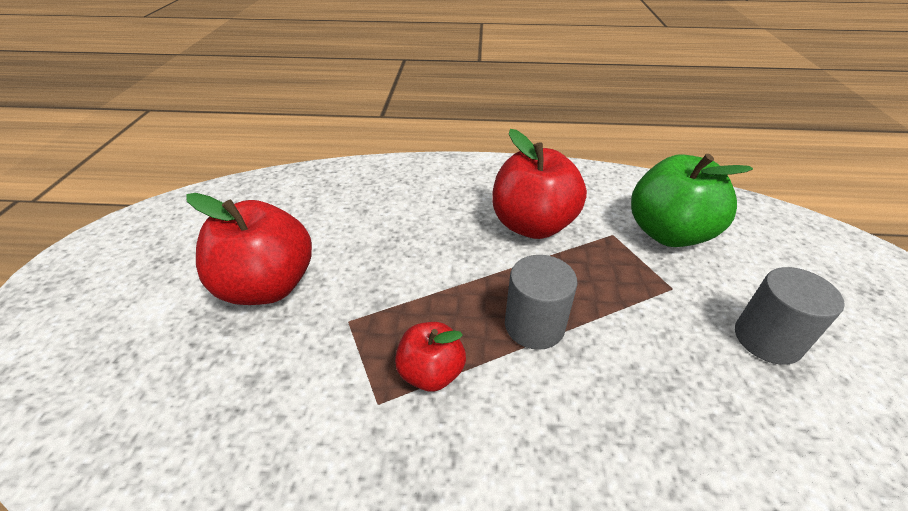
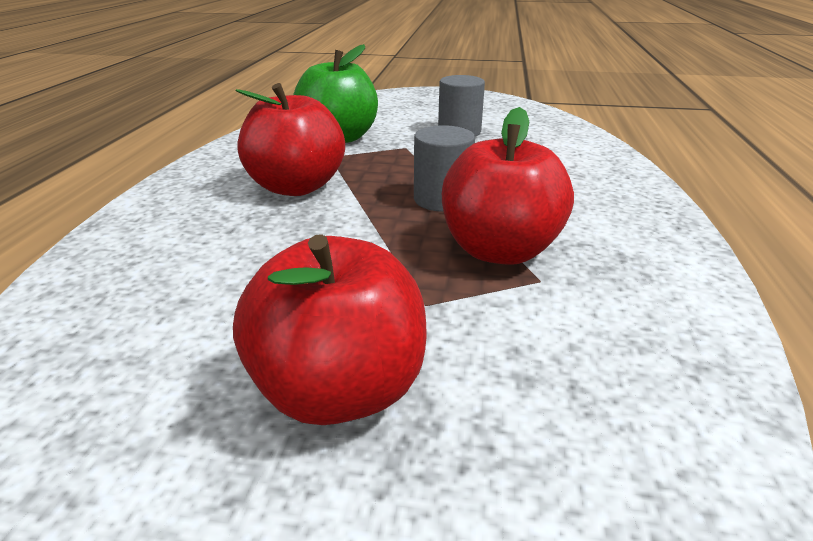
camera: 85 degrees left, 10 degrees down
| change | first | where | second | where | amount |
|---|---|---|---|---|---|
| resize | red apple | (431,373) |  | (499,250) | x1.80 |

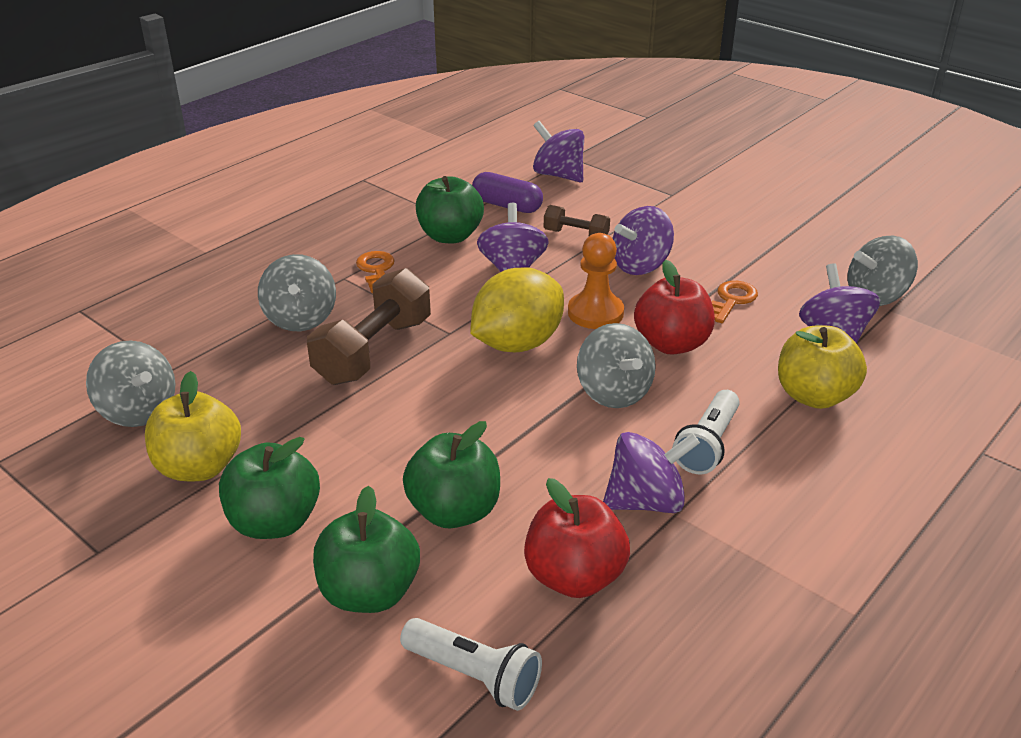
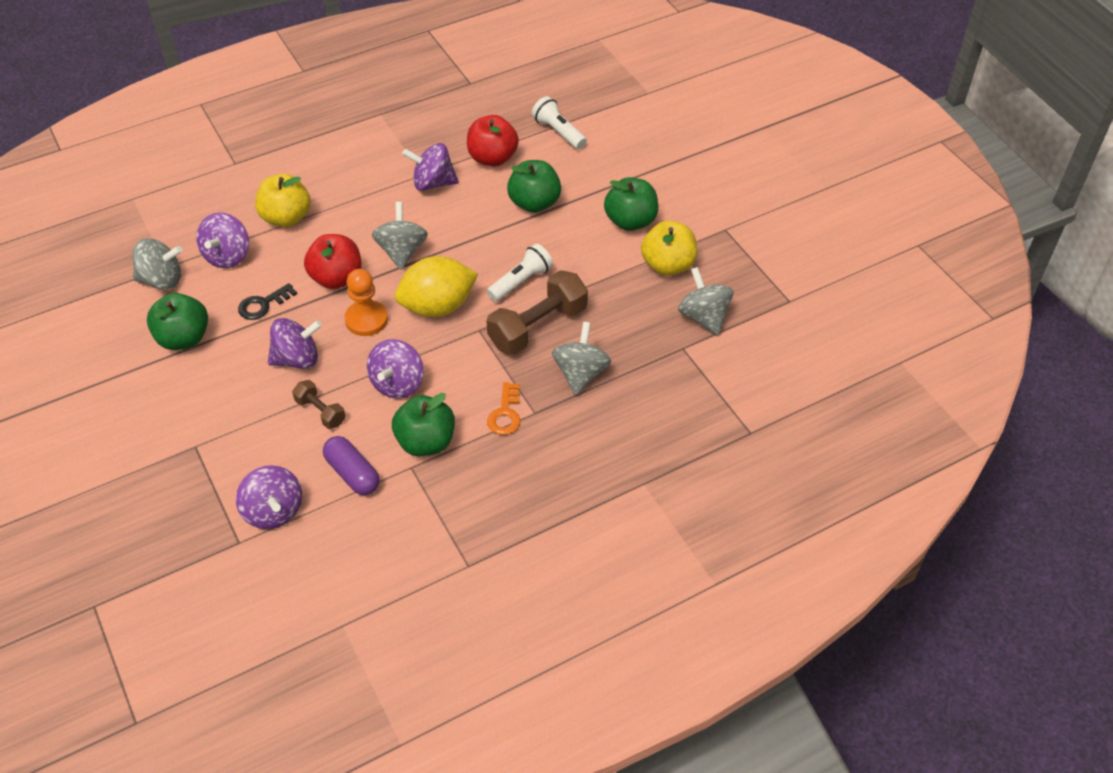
camera: 160 degrees left, 15 degrees up
| change | first | where | second | where | amount |
|---|---|---|---|---|---|
| move | green apple | (369,592) |  | (184,338) |  |
| recolor | orange key | (731,300) | black key | (263,304) |  |
| move | white flashlight | (707,445) |  | (521,282) |  |

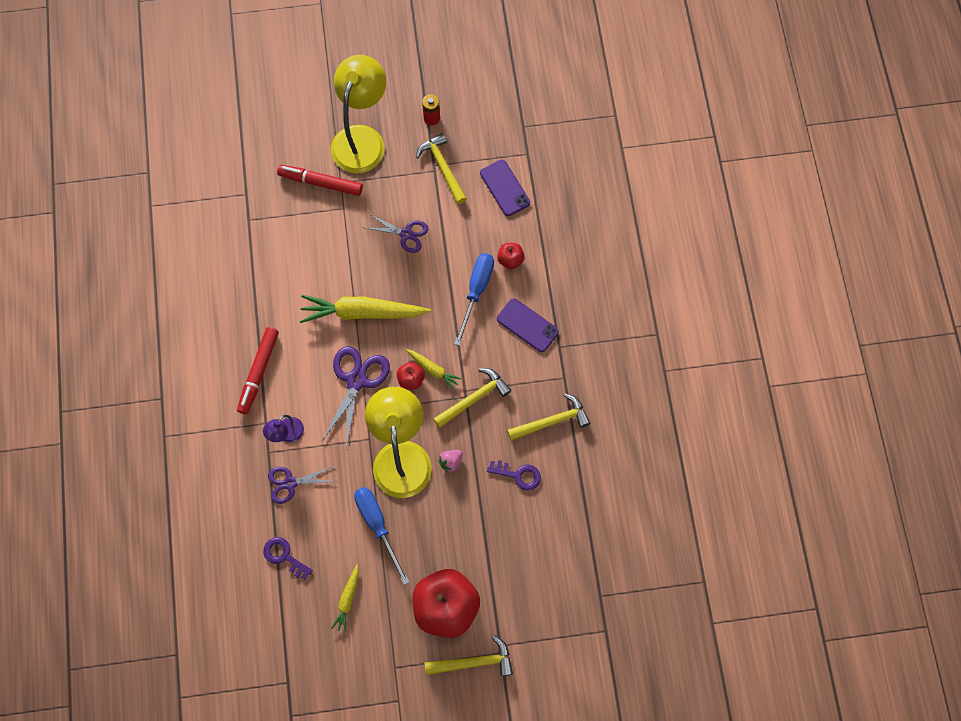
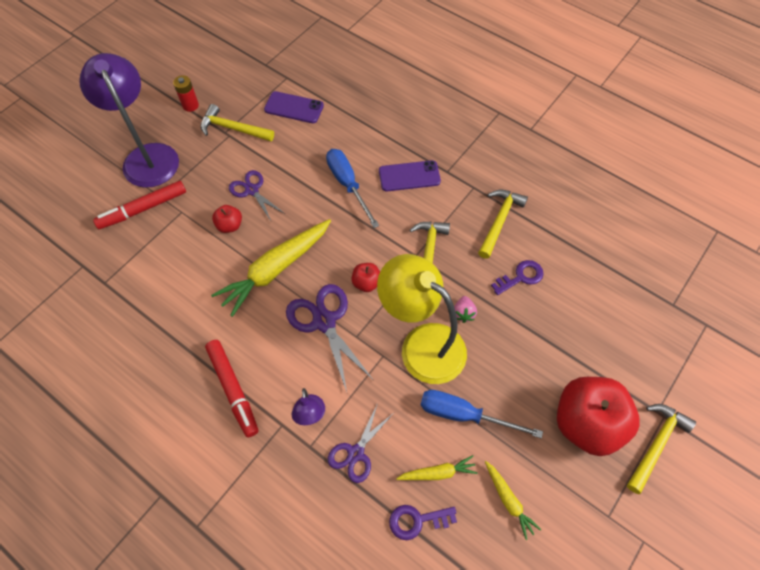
camera: 45 degrees left, 10 degrees down
| change | first | where | second | where | amount |
|---|---|---|---|---|---|
| recolor | yellow lamp | (362,138) | purple lamp | (147,156) |  |
| move | red apple | (510,260) |  | (230,225) |  |
| rotate | purple scissors | (406,234) |  | (252,190) | 105 degrees counterclockwise |
| move | yellow carrot | (433,370) |  | (438,473) |  |

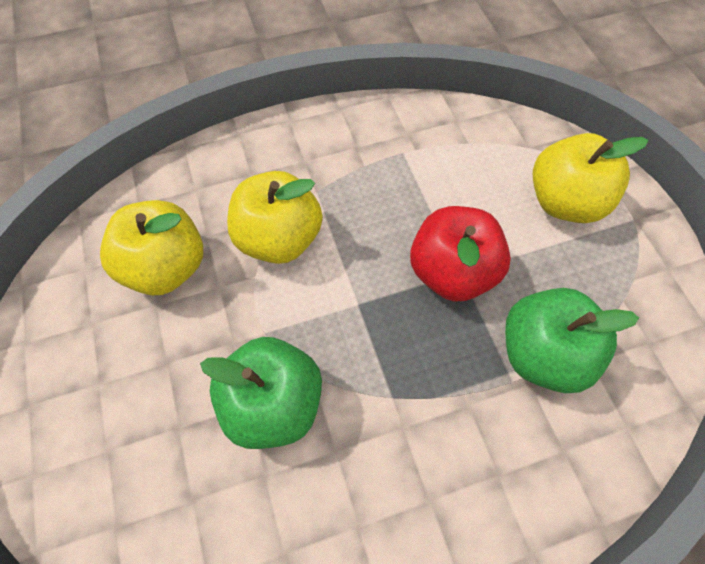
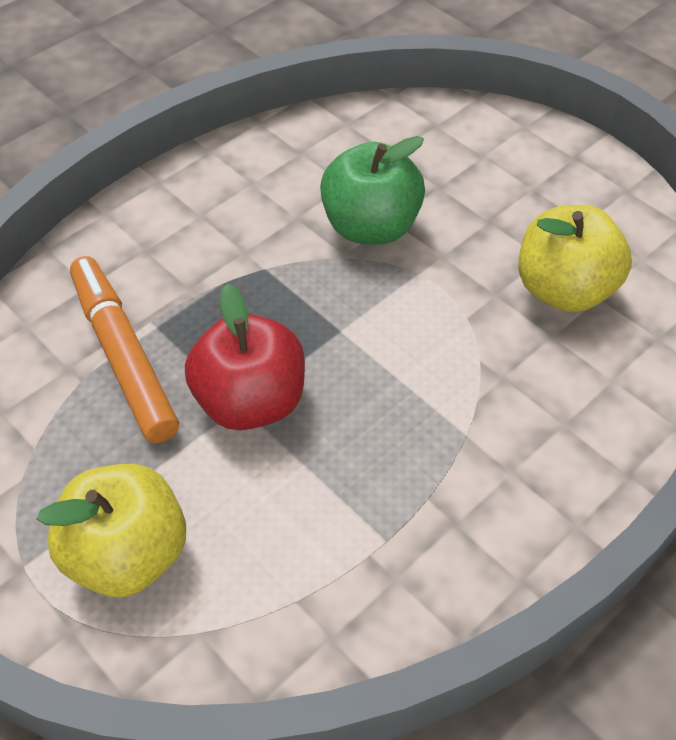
camera: 155 degrees right, 10 degrees down
| change | first | where | second | where | amount |
|---|---|---|---|---|---|
| replace | green apple | (542,354) | orange marker | (123,356) |  |
| delete | yellow apple | (279,239) |  |  |  |

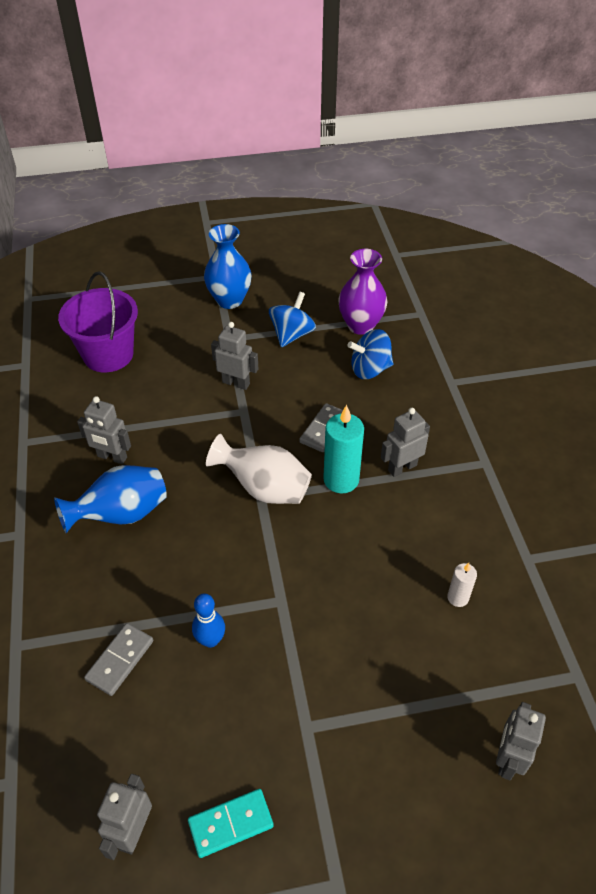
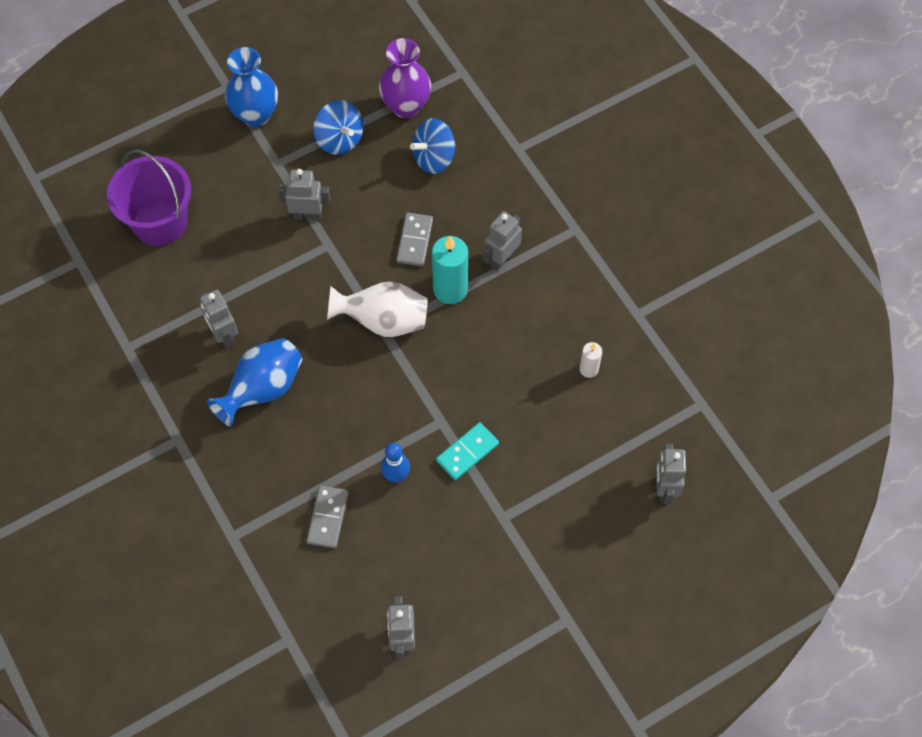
camera: 20 degrees left, 15 degrees up
| change | first | where | second | where | amount |
|---|---|---|---|---|---|
| rotate | grey robot | (112,457) |  | (224,335) | 60 degrees clockwise |
| rotate | blue spinning top | (292,334) |  | (339,139) | 135 degrees clockwise |
| move | turquoise domino | (231,824) |  | (467,452) |  |

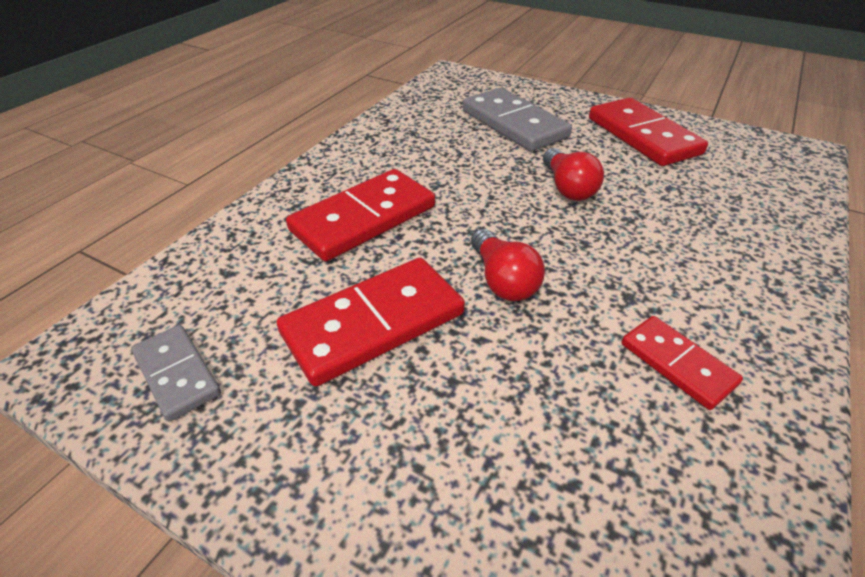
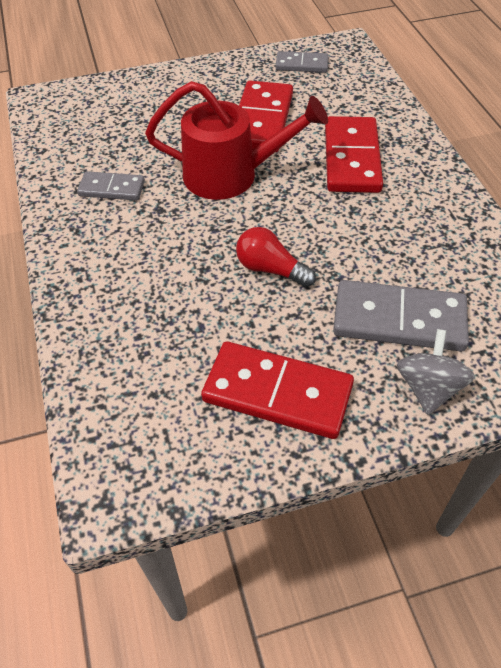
camera: 135 degrees right, 10 degrees up
| change | first | where | second | where | amount |
|---|---|---|---|---|---|
| recolor | red domino | (677,363) | grey domino | (112,189) |  |
| replace | red light bulb | (503,280) | red watering can | (232,175) |  |
| insert |  |  | grey spinning top | (428,387) |  |

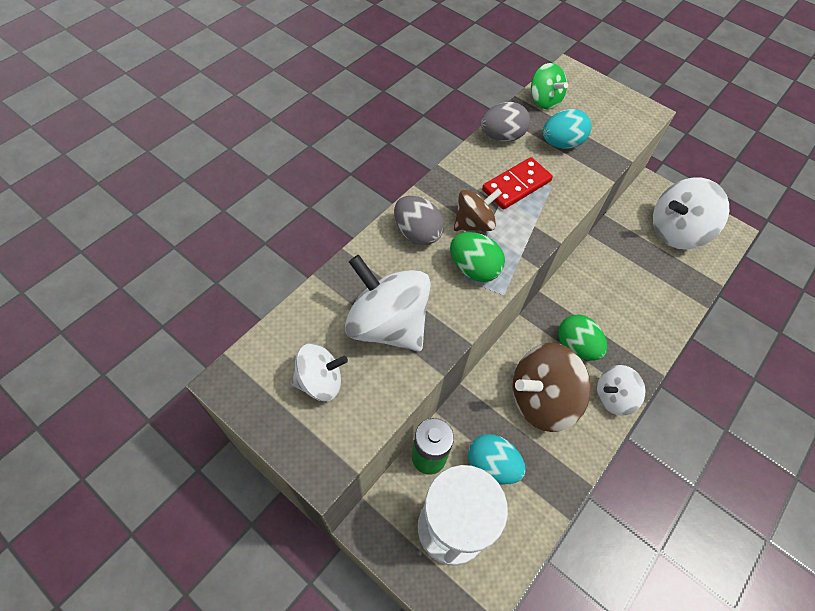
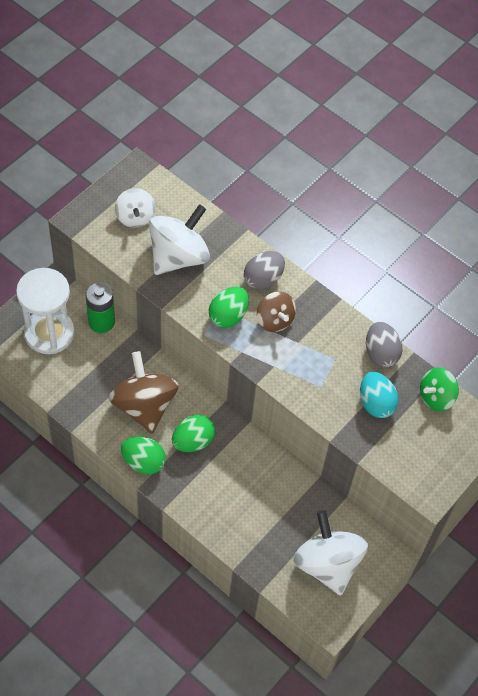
camera: 90 degrees right, 0 degrees up
| change | first | where | second | where | amount |
|---|---|---|---|---|---|
| replace | white spinning top | (613,397) | green egg | (143,462) |  |
| delete | turquoise egg | (492,465) |  |  |  |
| delete | red domino | (516,185) |  |  |  |

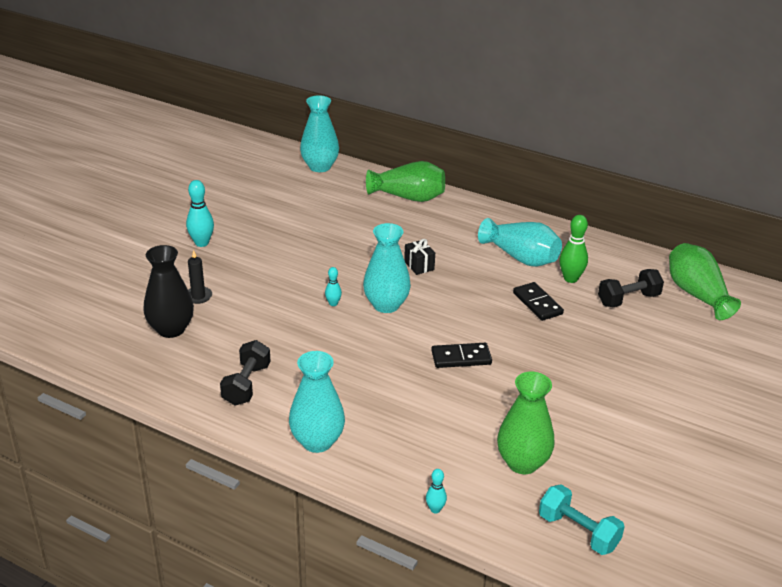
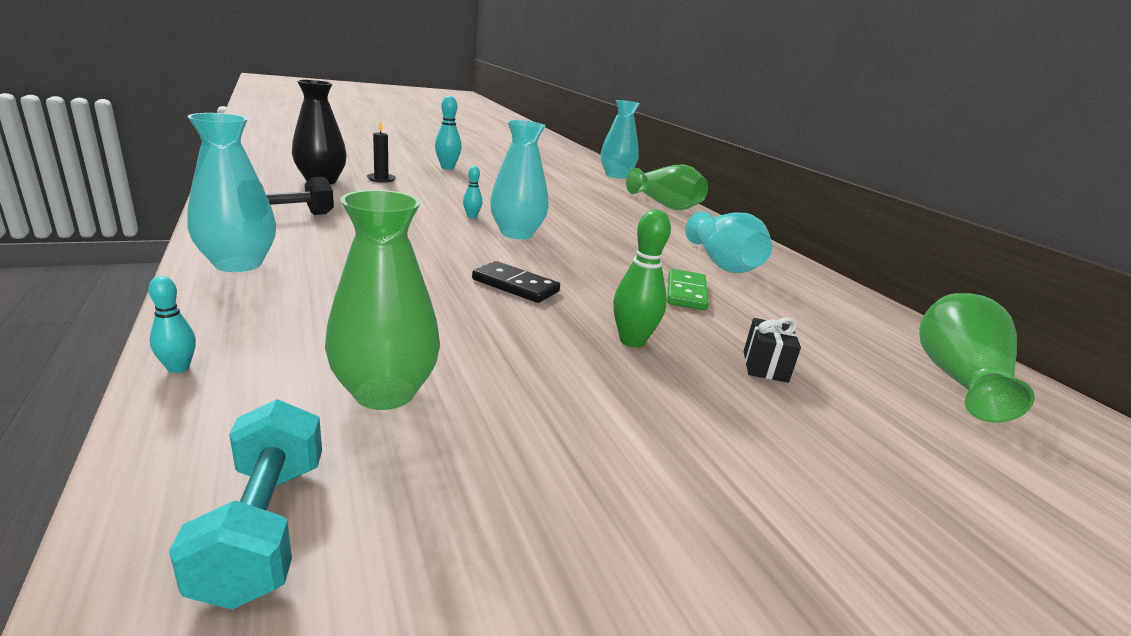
camera: 35 degrees right, 10 degrees down
| change | first | where | second | where | amount |
|---|---|---|---|---|---|
| move | green bowling pin | (570,279) |  | (632,341) |  |
| recolor | black domino | (537,303) | green domino | (686,293) |  |
| move | black gift | (419,265) |  | (765,366) |  |
| delete | black dumbbell | (628,299) |  |  |  |

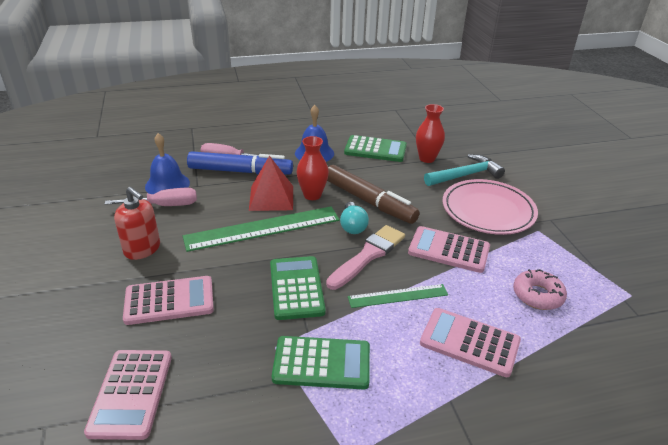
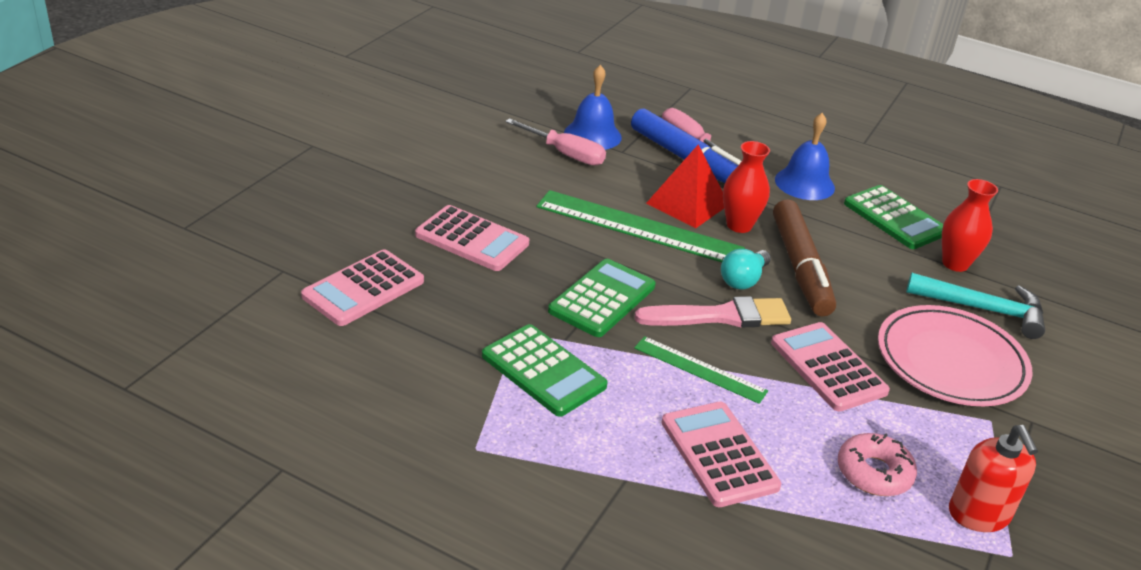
camera: 40 degrees right, 0 degrees up
| change | first | where | second | where | amount |
|---|---|---|---|---|---|
| move | red soap dispenser | (142,249) |  | (979,514) |  |

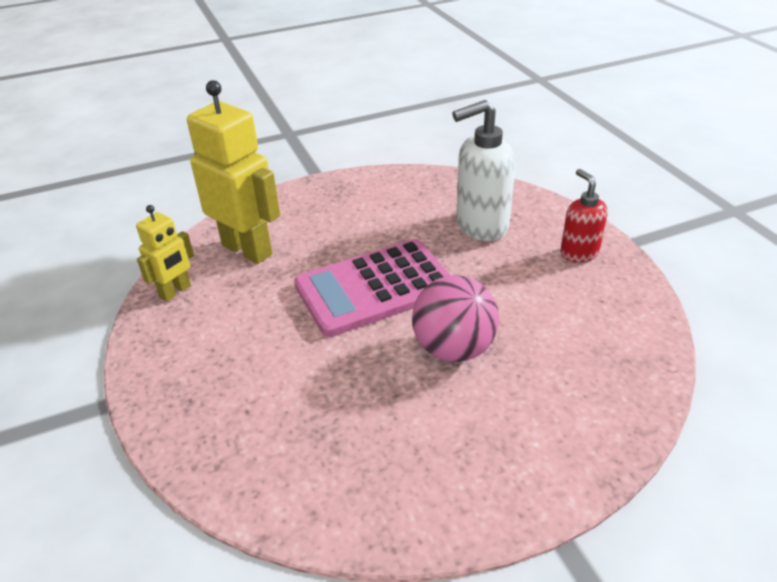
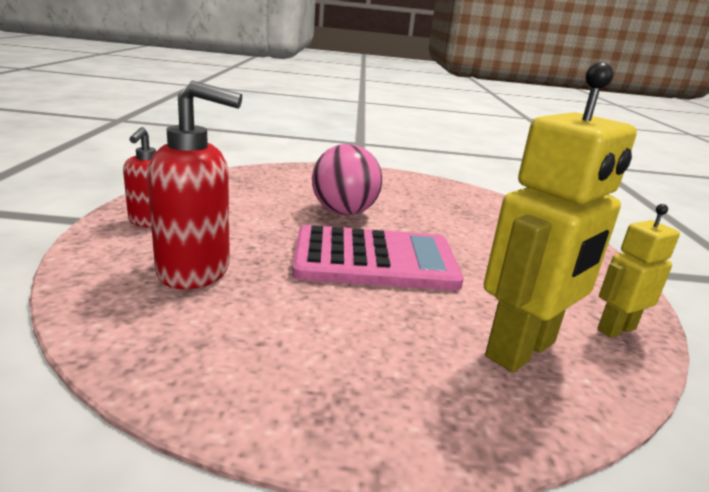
camera: 160 degrees left, 15 degrees down
| change | first | where | second | where | amount |
|---|---|---|---|---|---|
| recolor | white soap dispenser | (481,226) | red soap dispenser | (195,271) |  |
| rotate | yellow robot | (247,249) |  | (522,350) | 105 degrees counterclockwise |

